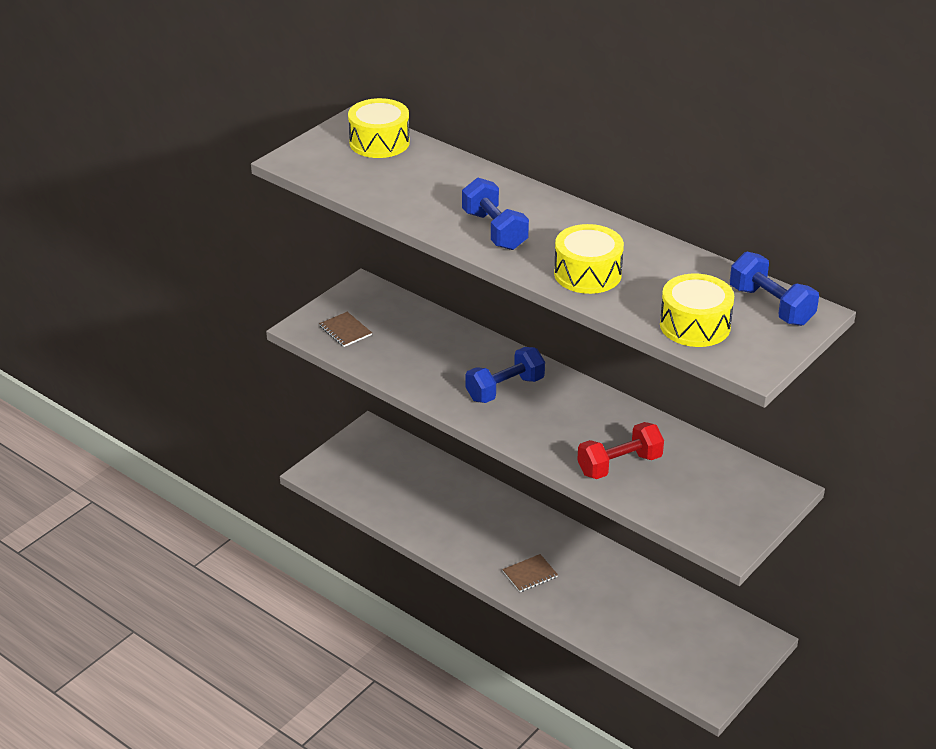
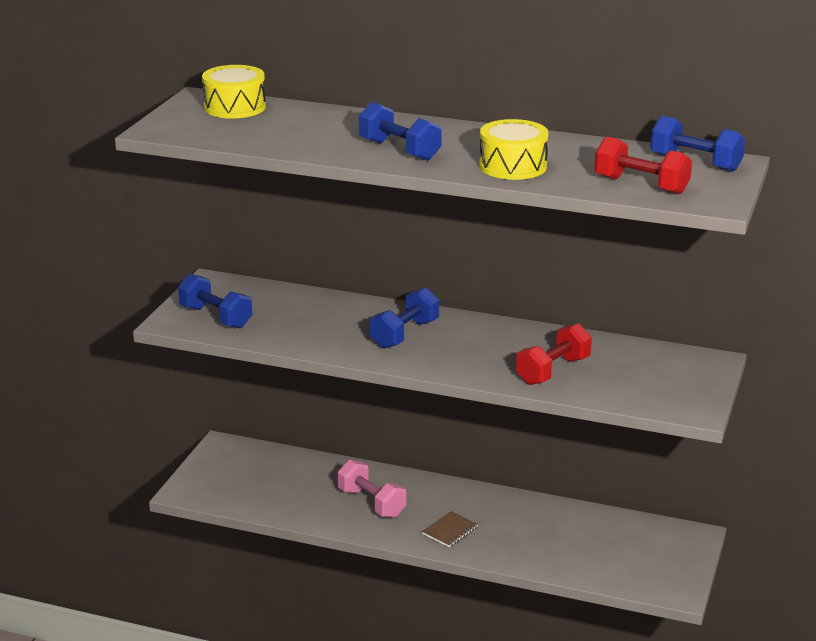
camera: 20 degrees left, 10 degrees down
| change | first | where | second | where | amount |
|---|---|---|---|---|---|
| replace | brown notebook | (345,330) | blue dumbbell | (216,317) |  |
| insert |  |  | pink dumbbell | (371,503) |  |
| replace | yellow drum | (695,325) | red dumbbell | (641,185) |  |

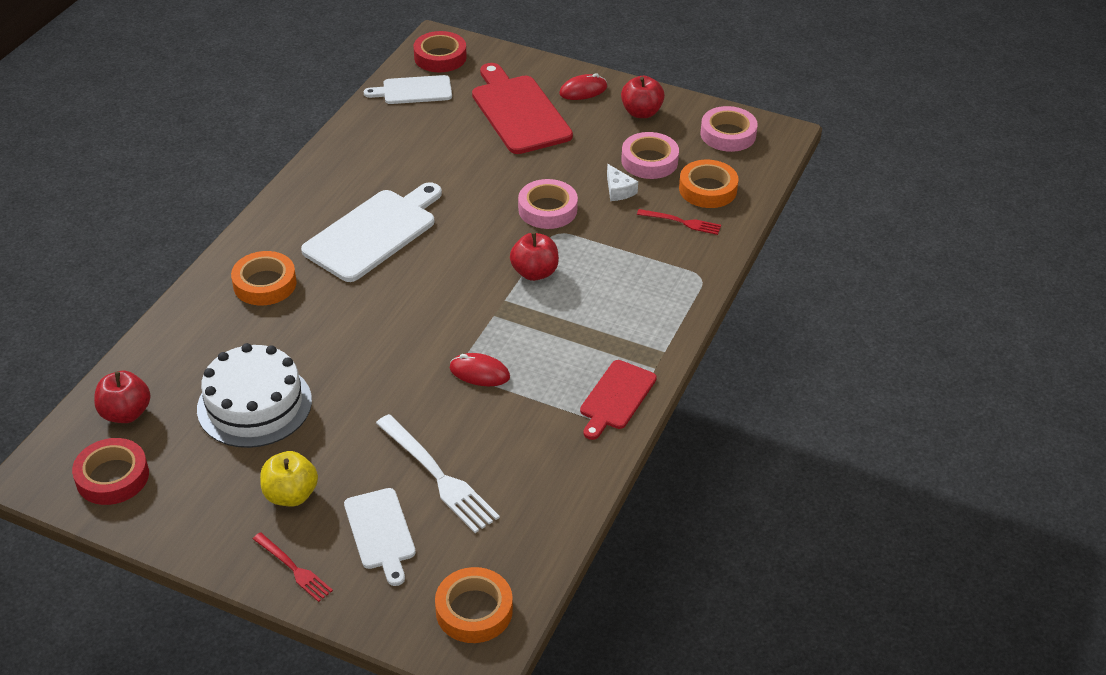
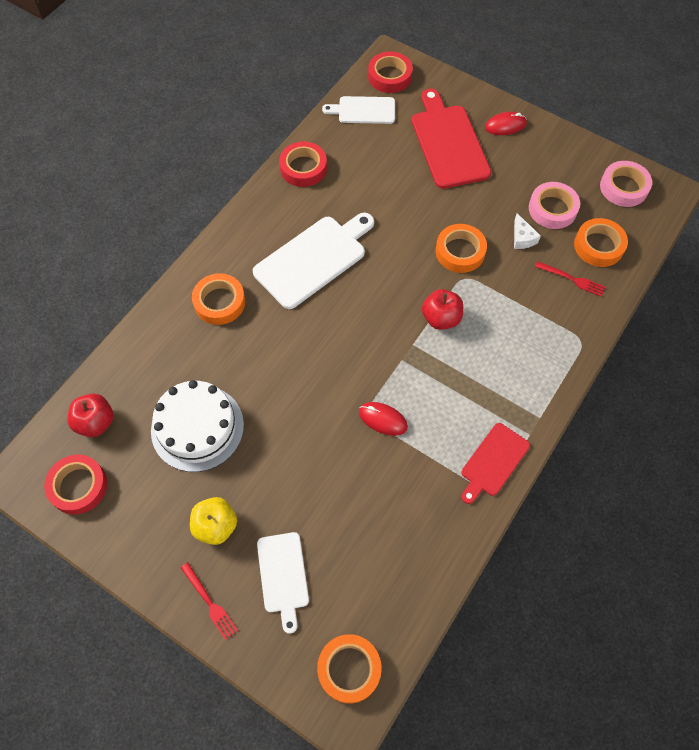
camera: 10 degrees right, 20 degrees up
| change | first | where | second | where | amount |
|---|---|---|---|---|---|
| insert |  |  | red tape | (303,168) |  |
| recolor | pink tape | (547,209) | orange tape | (460,251) |  |
| delete | white fork | (438,476) |  |  |  |
| delete | red apple | (641,112) |  |  |  |

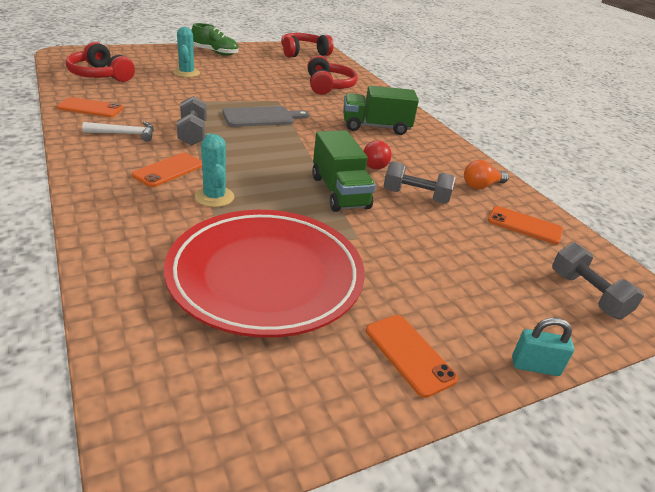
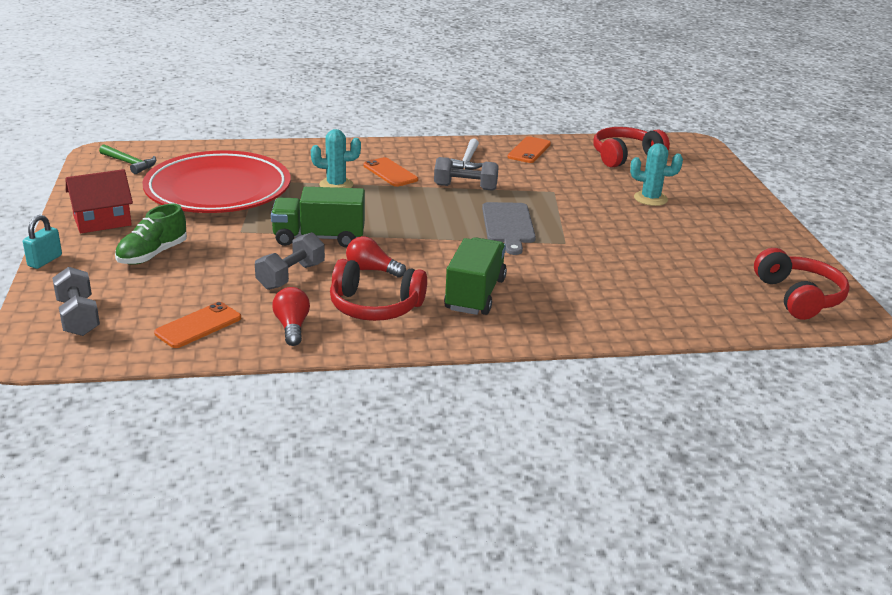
camera: 110 degrees right, 5 degrees down
| change | first | where | second | where | amount |
|---|---|---|---|---|---|
| rotate | grey dumbbell | (587,295) |  | (78,317) | 75 degrees clockwise |
| replace | orange phone | (409,354) | red house | (102,221) |  |
| insert |  |  | green hammer | (129,163) |  |
| move | green shoe | (215,53) |  | (152,255) |  |
| recolor | orange light bulb | (481,186) | red light bulb | (292,327) |  |
| move | red headphones | (328,86) |  | (375,307) |  |

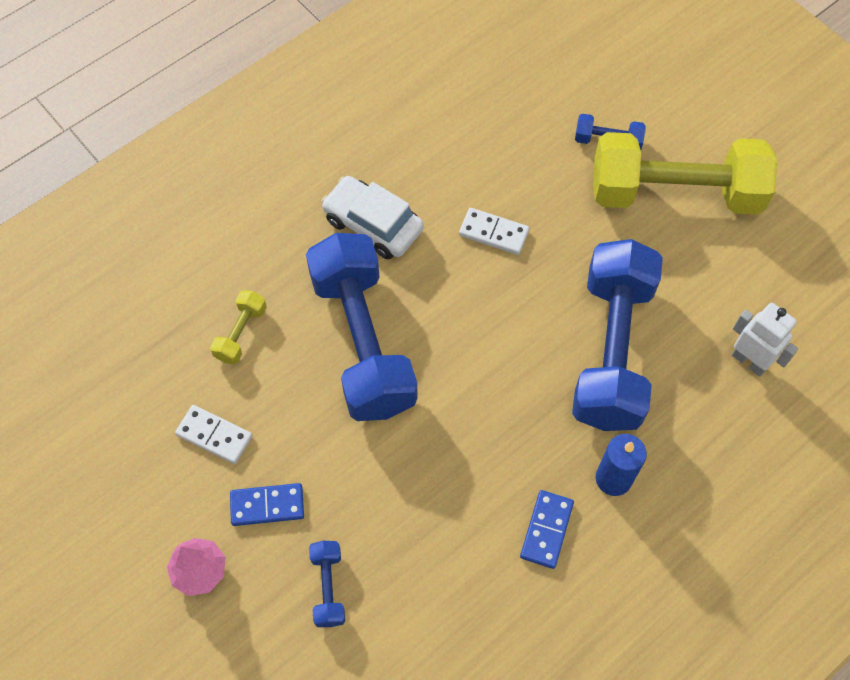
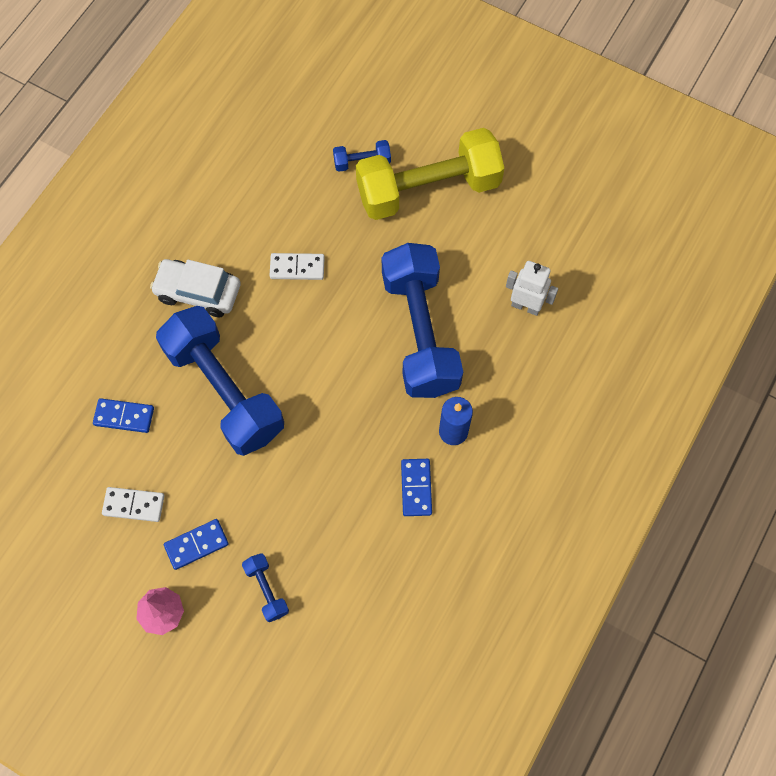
camera: 20 degrees left, 5 degrees up
| change | first | where | second | where | amount |
|---|---|---|---|---|---|
| replace | yellow dumbbell | (241,333) | blue domino | (124,416) |  |

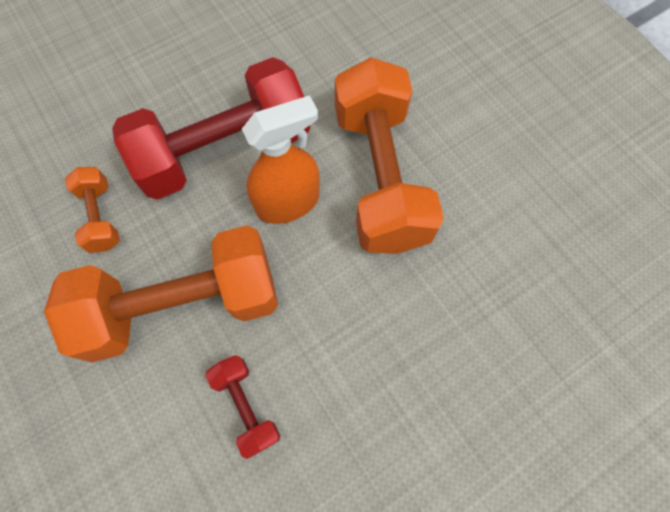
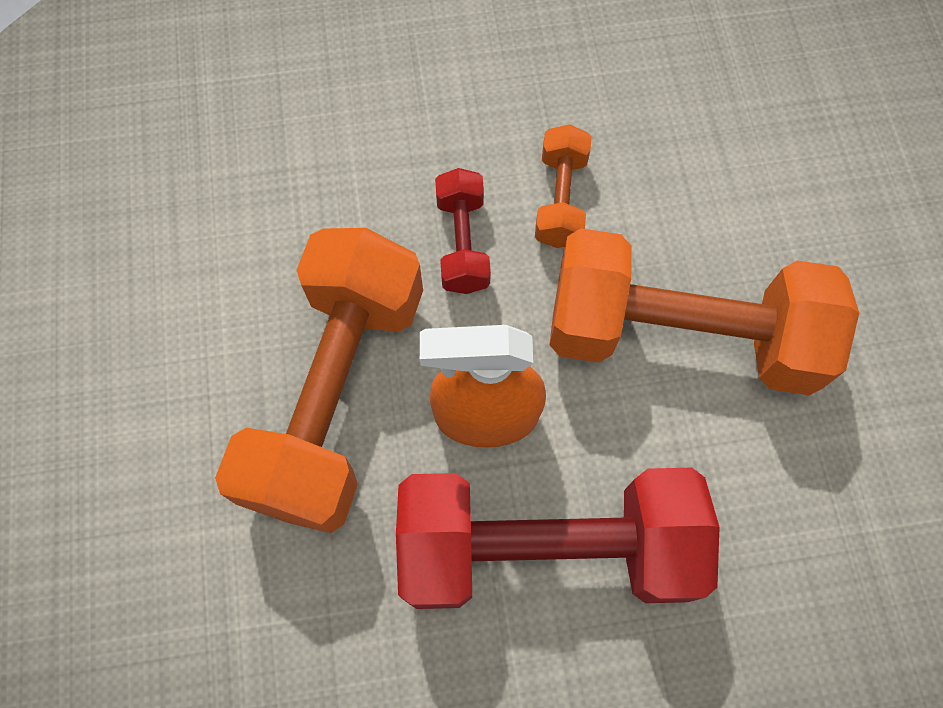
camera: 155 degrees left, 0 degrees up
| change | first | where | second | where | amount |
|---|---|---|---|---|---|
| move | red dumbbell | (246,406) |  | (462,243) |  |
| move | orange dumbbell | (101,217) |  | (560,199) |  |

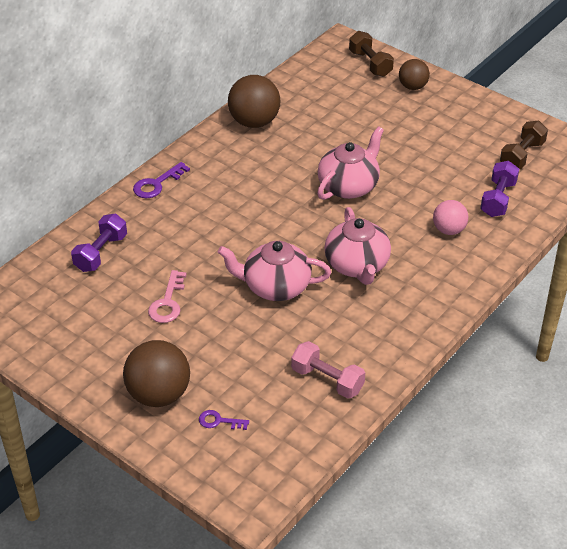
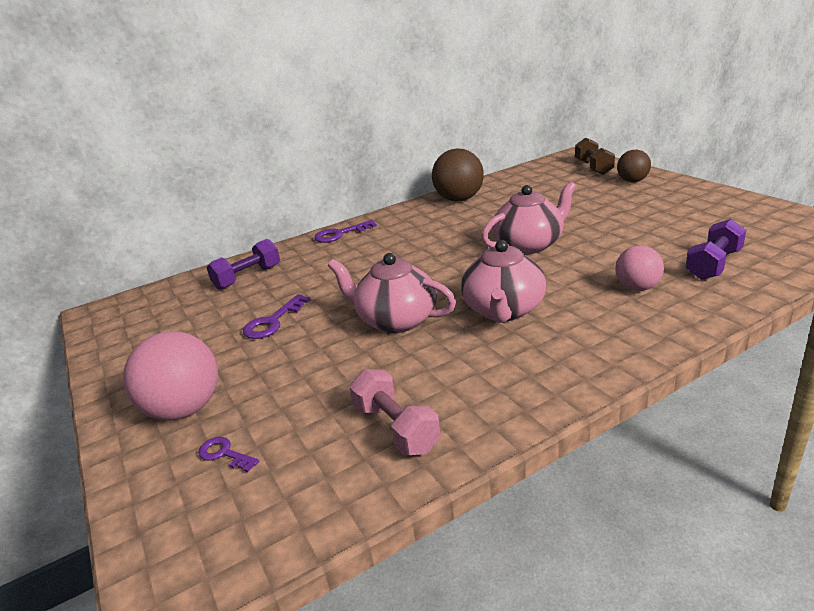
camera: 25 degrees right, 15 degrees down
| change | first | where | second | where | amount |
|---|---|---|---|---|---|
| recolor | brown ball | (159,394) | pink ball | (185,409) |  |
| recolor | pink key | (168,302) | purple key | (273,322) |  |
| delete | brown dumbbell | (522,155) |  |  |  |

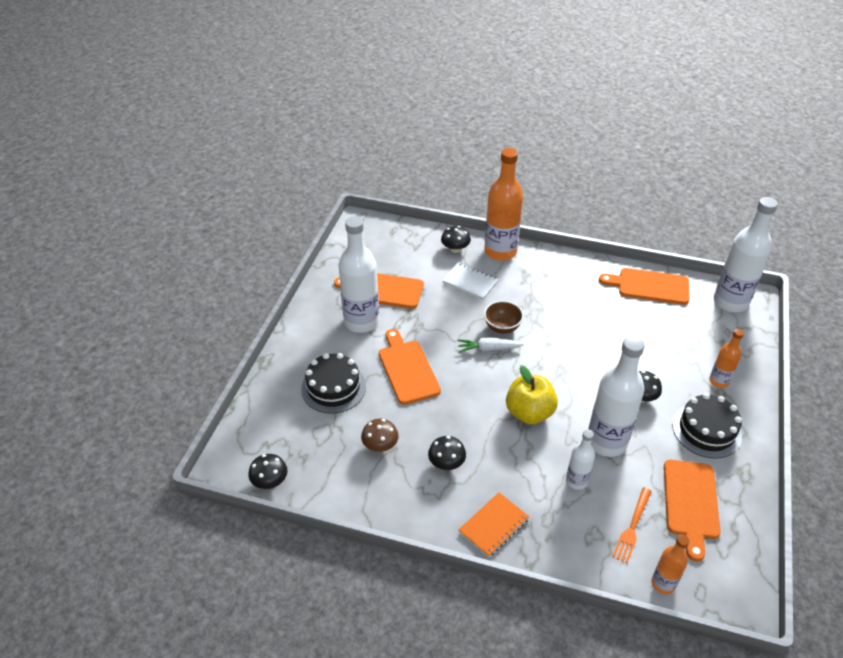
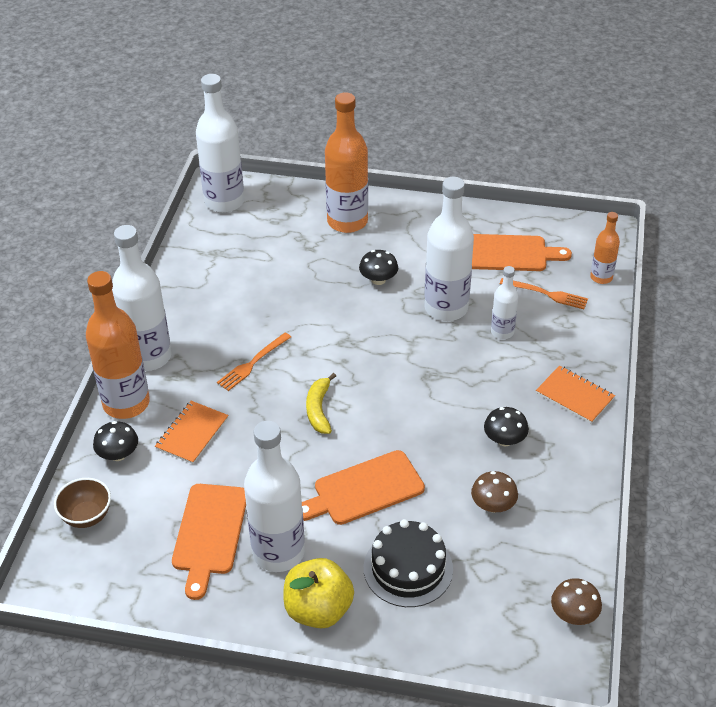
camera: 95 degrees left, 0 degrees up
| change | first | where | second | where | amount |
|---|---|---|---|---|---|
| move | brown bowl | (502,327) |  | (87,516) |  |
| insert |  |  | white bottle | (149,357) |  |
| recolor | white notebook | (470,282) | orange notebook | (192,433) |  |
| insert |  |  | orange fork | (252,364) |  |
| move | yellow apple | (529,413) |  | (318,610) |  |
| replace | white carrot | (488,349) | yellow banana | (319,409) |  |
| resize | orange bottle | (719,381) |  | (347,221) | x1.91 |
| recolor | black mushroom | (270,481) | brown mushroom | (573,614) |  |
| delete | orange cutting board | (649,286) |  |  |  |
| delete | black cake | (707,430) |  |  |  |

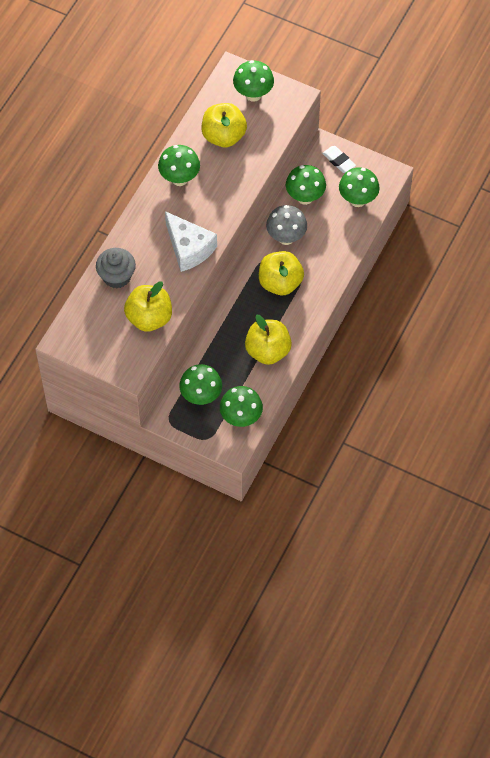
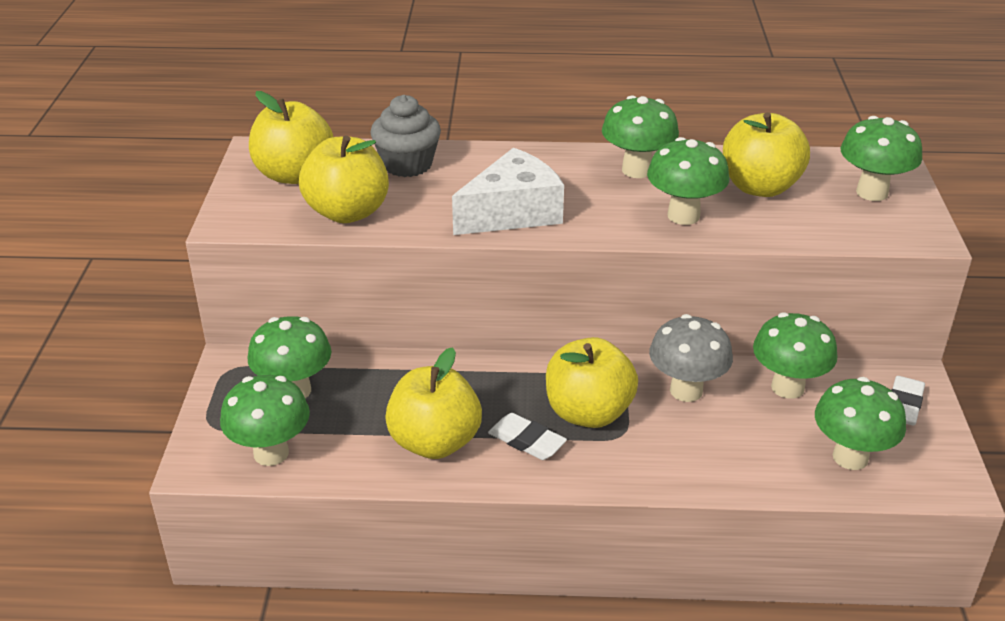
camera: 65 degrees right, 25 degrees down
| change | first | where | second | where | amount |
|---|---|---|---|---|---|
| insert |  |  | yellow apple | (294,175) |  |
| rotate | white cheese | (189,248) |  | (512,213) | 150 degrees counterclockwise |
| insert |  |  | white eraser | (527,441) |  |
| insert |  |  | green mushroom | (683,216) |  |

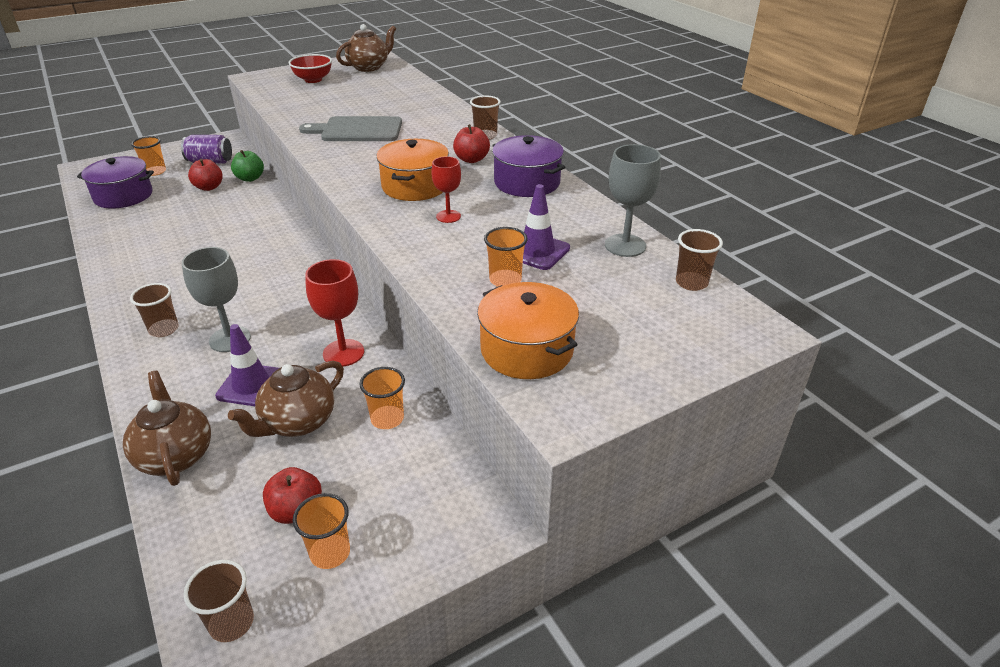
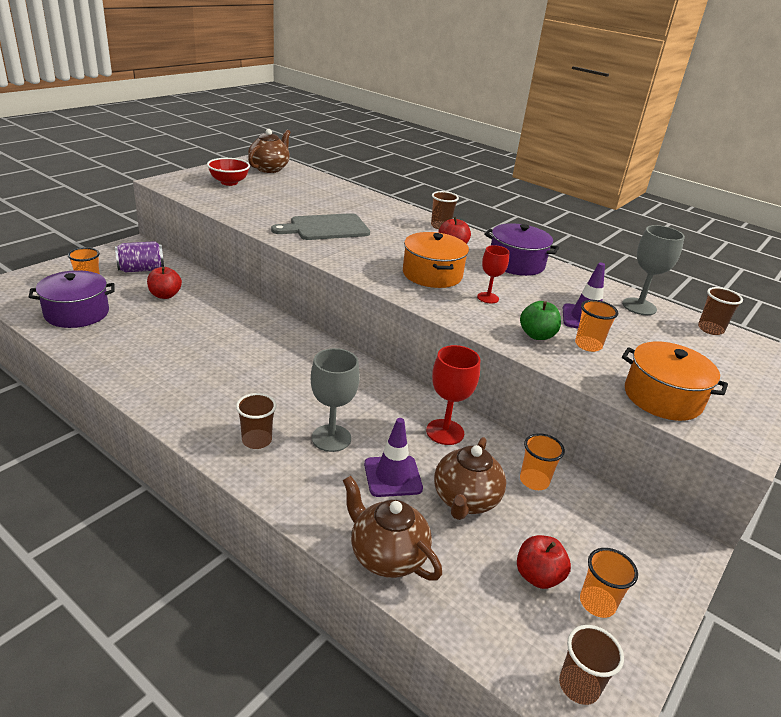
camera: 25 degrees left, 5 degrees down
| change | first | where | second | where | amount |
|---|---|---|---|---|---|
| move | green apple | (250,178) |  | (537,335) |  |

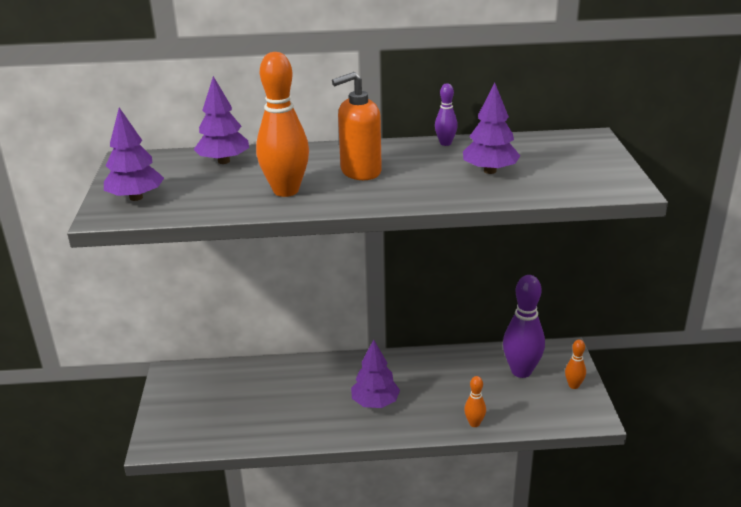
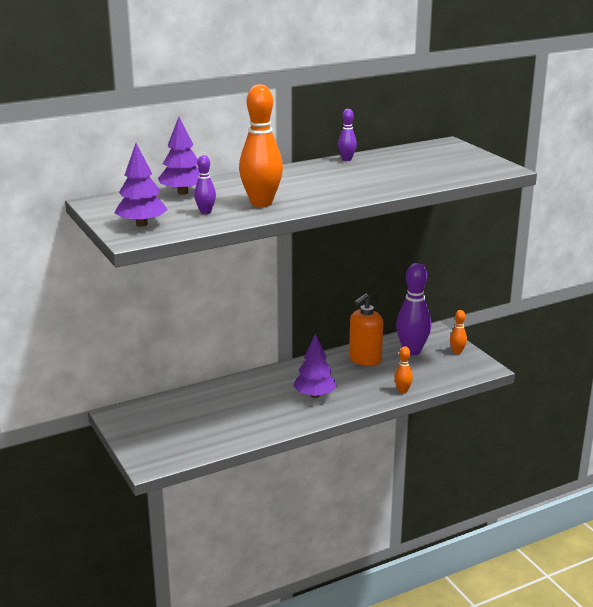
camera: 25 degrees left, 5 degrees down
| change | first | where | second | where | amount |
|---|---|---|---|---|---|
| insert |  |  | purple bowling pin | (205,212) |  |
| move | orange soap dispenser | (360,172) |  | (365,359) |  |
| delete | purple tree | (490,171) |  |  |  |

